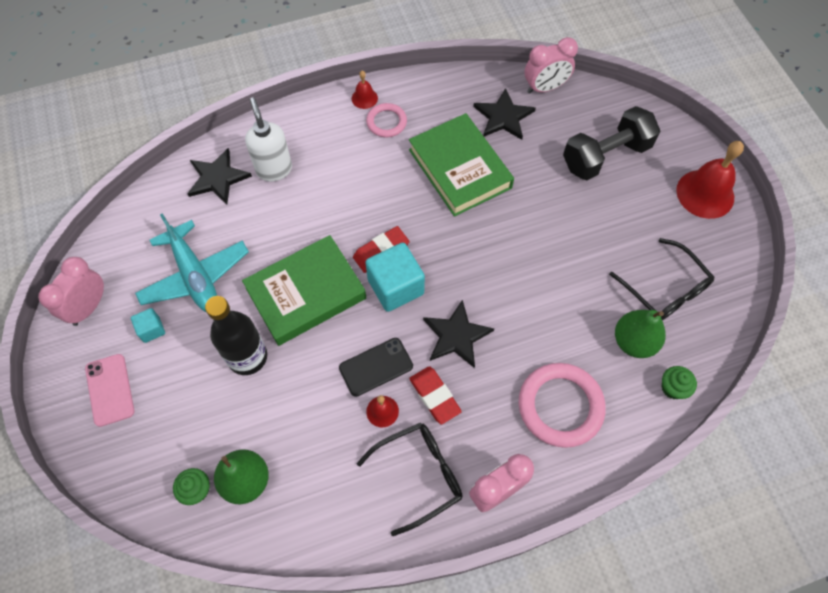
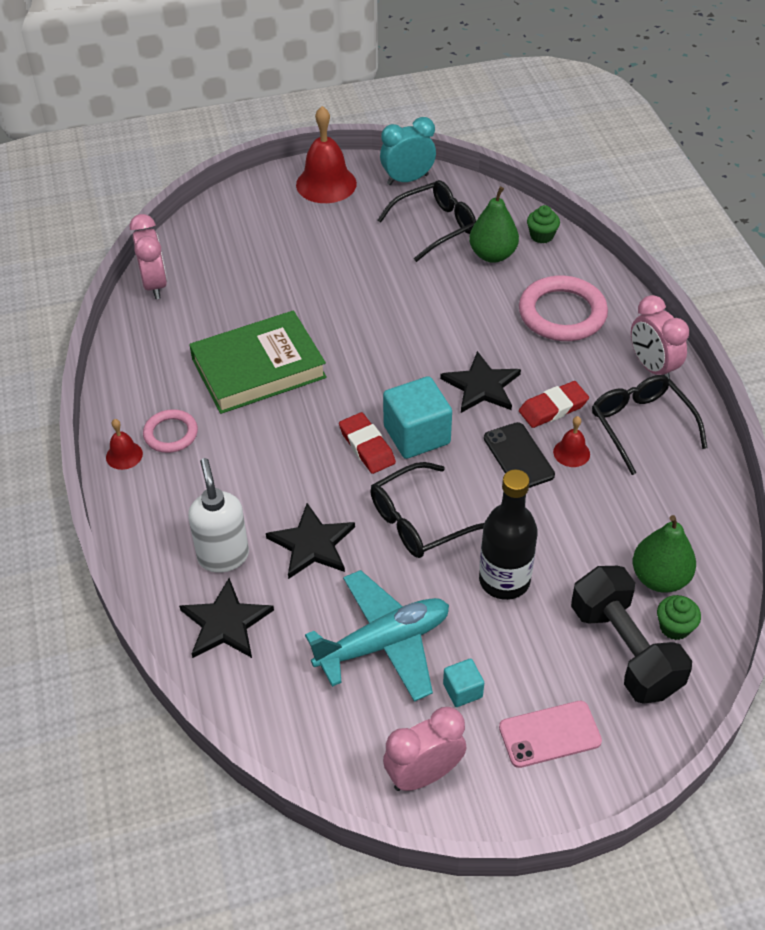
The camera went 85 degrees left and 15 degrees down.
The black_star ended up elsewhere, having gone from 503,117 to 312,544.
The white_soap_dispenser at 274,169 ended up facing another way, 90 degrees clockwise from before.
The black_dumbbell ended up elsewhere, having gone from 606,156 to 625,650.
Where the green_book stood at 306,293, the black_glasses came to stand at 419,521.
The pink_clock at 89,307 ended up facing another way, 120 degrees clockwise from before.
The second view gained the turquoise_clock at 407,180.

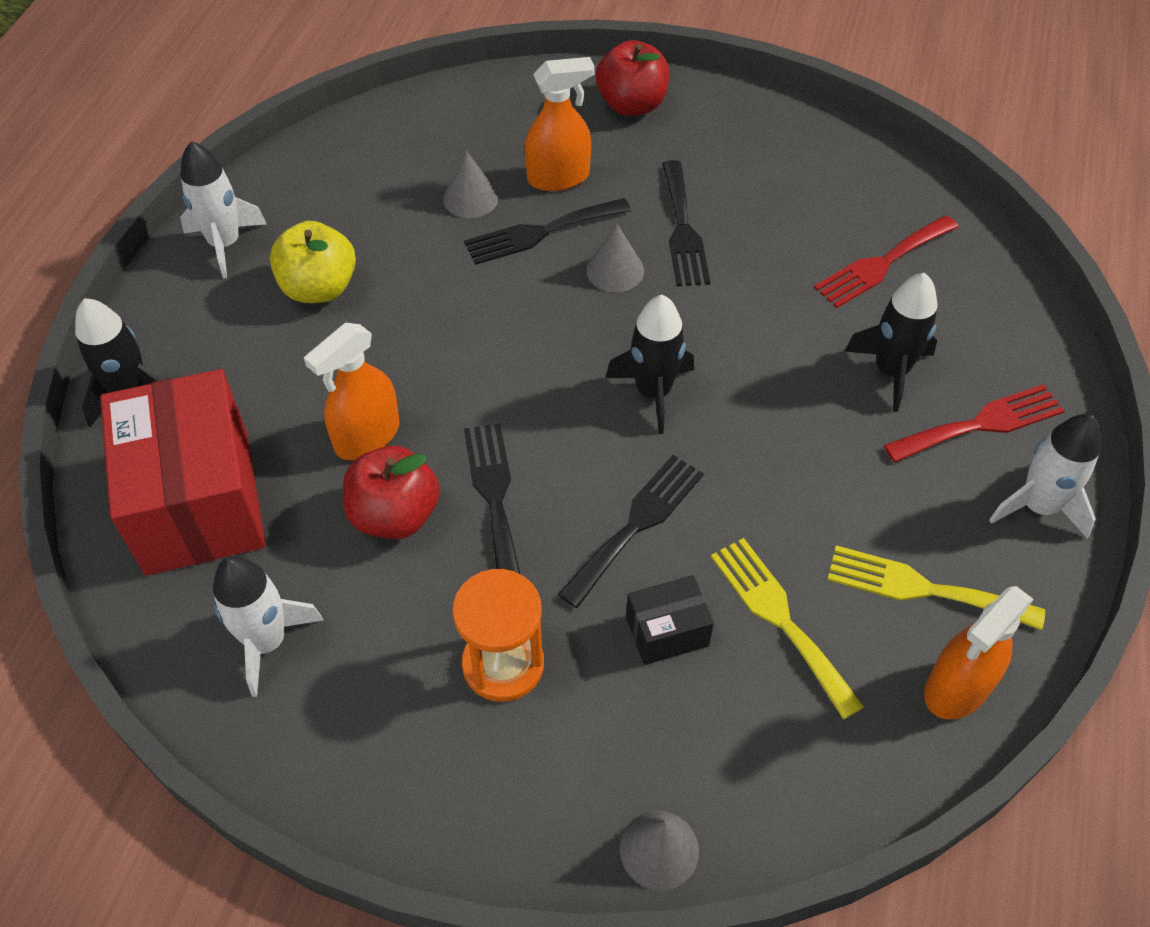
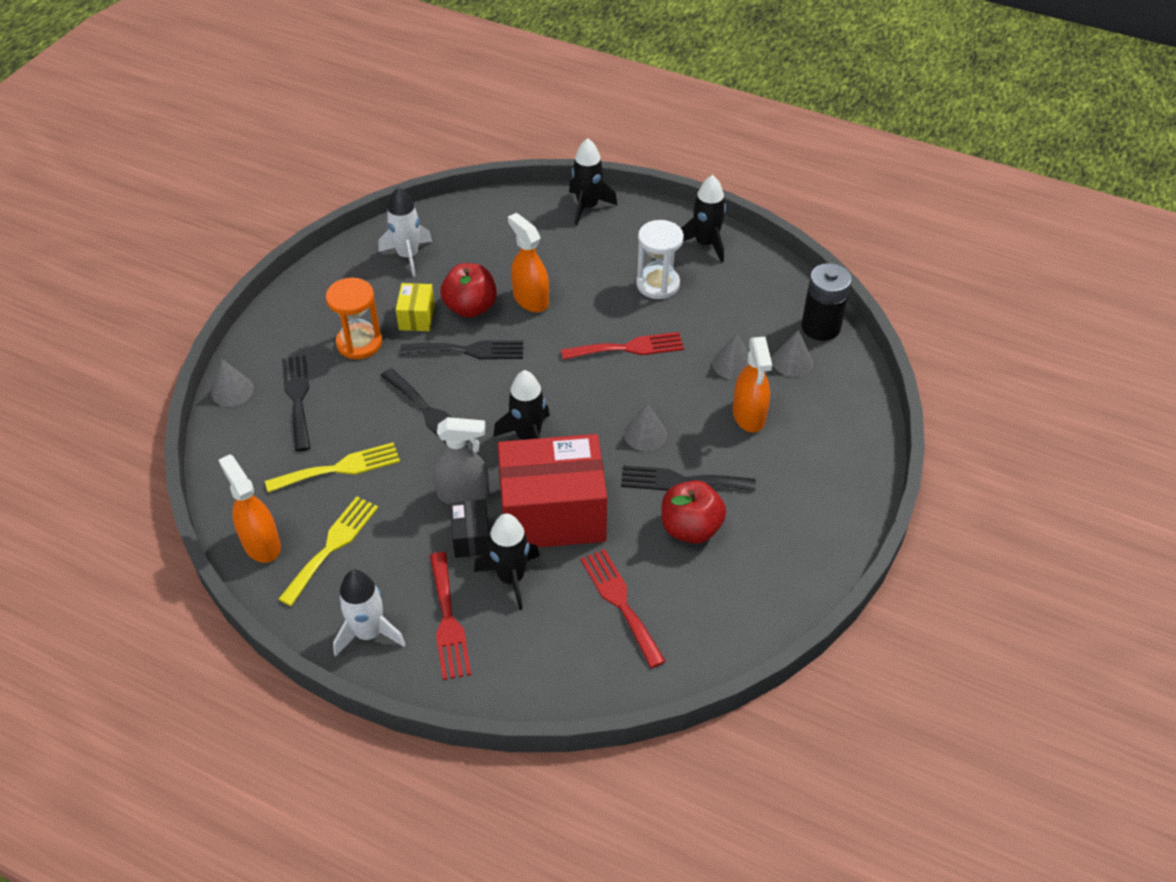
The camera went 100 degrees right and 5 degrees down.
The red_apple ended up elsewhere, having gone from 632,105 to 690,528.
What was the white_rocket at 225,244 turned into the black_rocket at 705,244.
The black_fork ended up elsewhere, having gone from 540,232 to 298,398.
Where the yellow_apple stood at 319,288, the white_hourglass came to stand at 657,284.
The red_box ended up elsewhere, having gone from 198,502 to 553,514.
The black_box ended up elsewhere, having gone from 667,632 to 471,538.
The second view gained the black_battery at 820,327.
The second view gained the yellow_box at 417,317.
The second view gained the grey_cone at 792,361.
The second view gained the red_fork at 628,348.
The second view gained the grey_spray_bottle at 463,494.

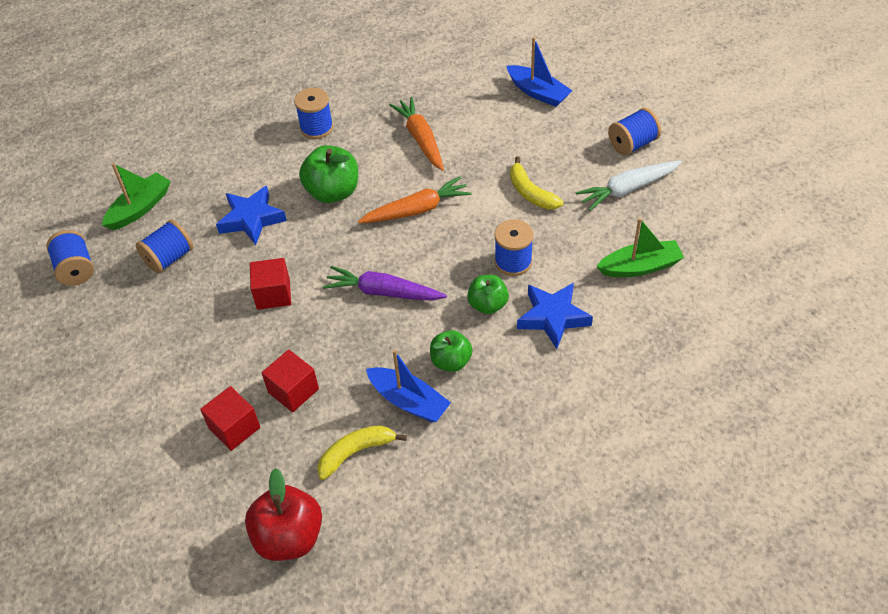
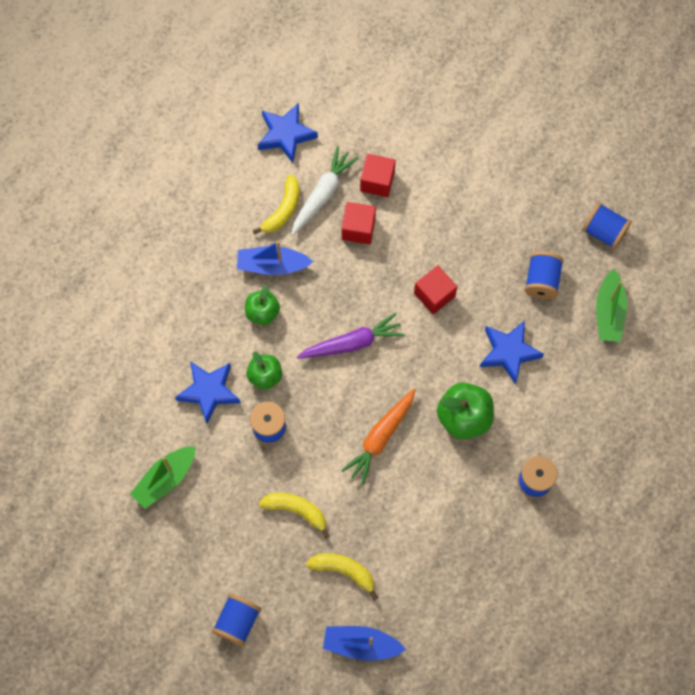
The camera went 145 degrees right and 20 degrees up.
The second view lost the orange_carrot at 420,139.
The white_carrot ended up elsewhere, having gone from 627,189 to 322,194.
Where the red_apple stood at 289,537, the blue_star came to stand at 286,135.
The second view gained the yellow_banana at 344,571.

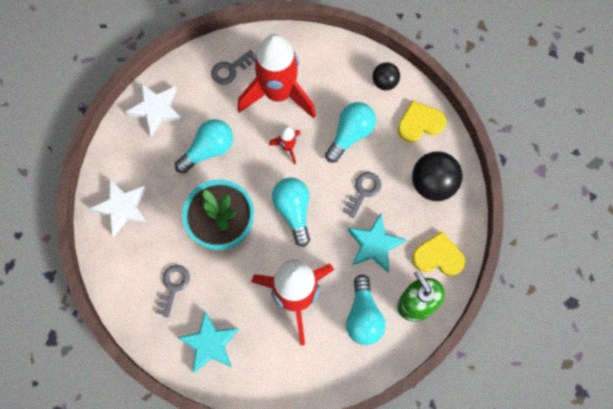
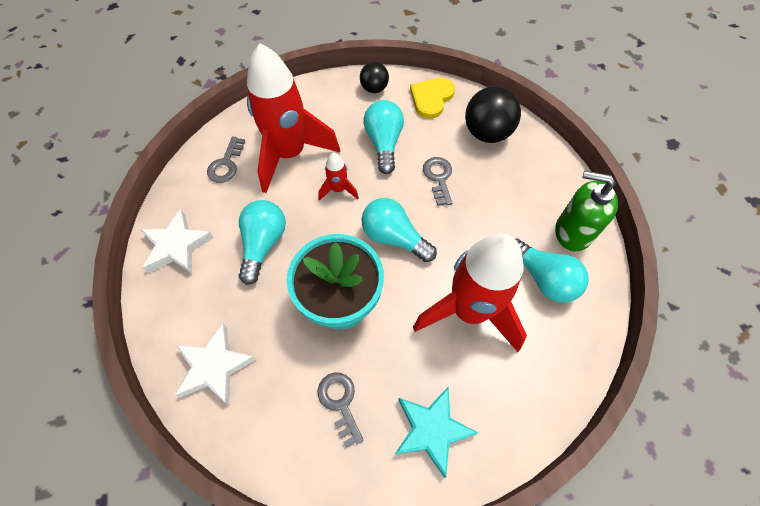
The camera went 40 degrees left and 10 degrees down.
The second view lost the turquoise_star at 374,245.
The second view lost the yellow_heart at 438,256.

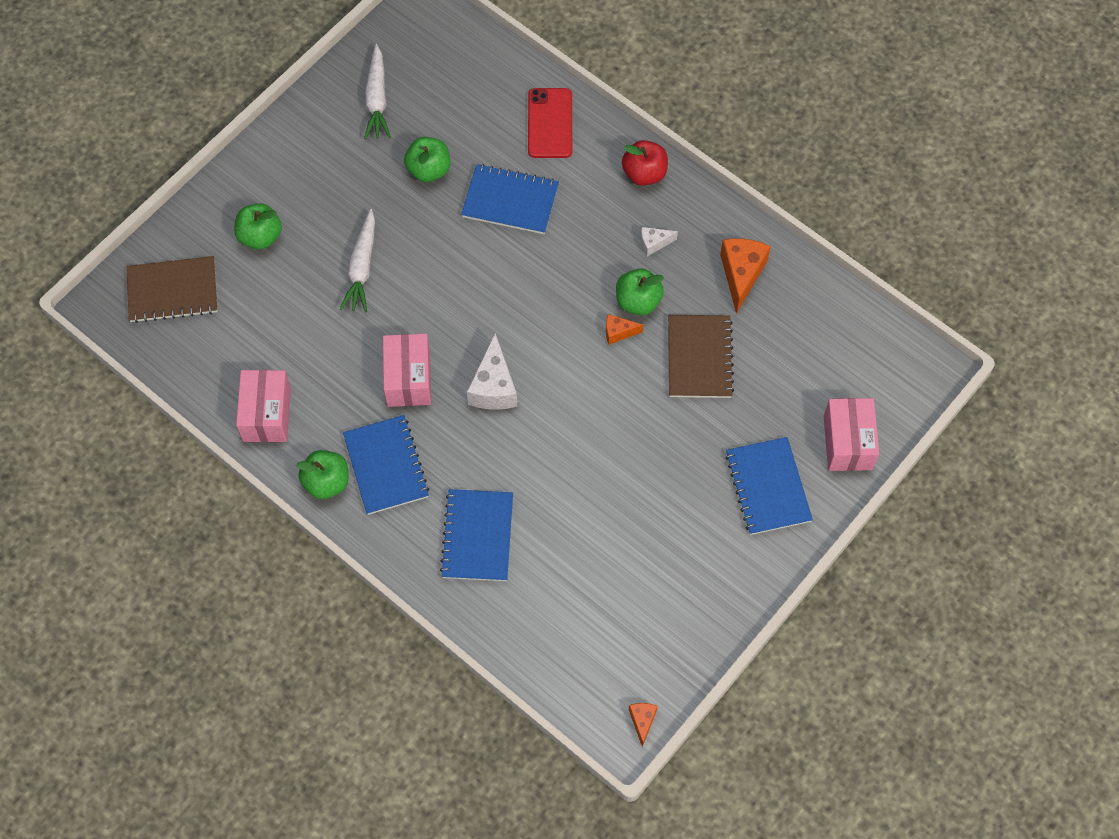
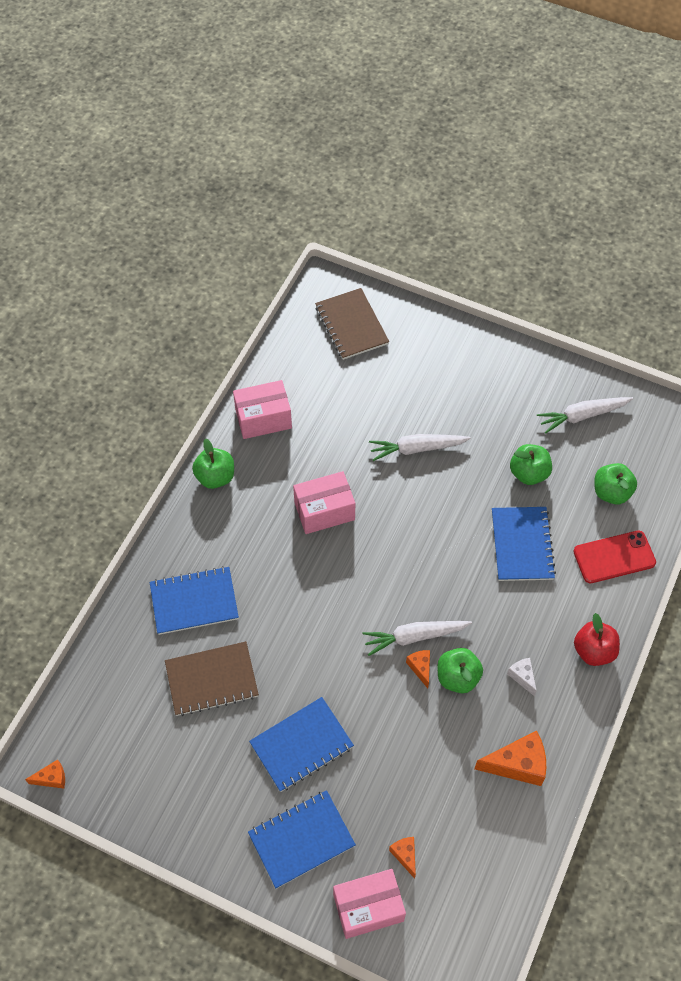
The camera went 75 degrees right and 5 degrees down.
The green_apple ended up elsewhere, having gone from 260,236 to 611,492.
The brown_notebook ended up elsewhere, having gone from 699,358 to 211,680.
The second view lost the white_cheese at 493,387.
The blue_notebook ended up elsewhere, having gone from 386,466 to 301,745.
The second view gained the white_carrot at 414,637.
The second view gained the orange_cheese at 405,855.

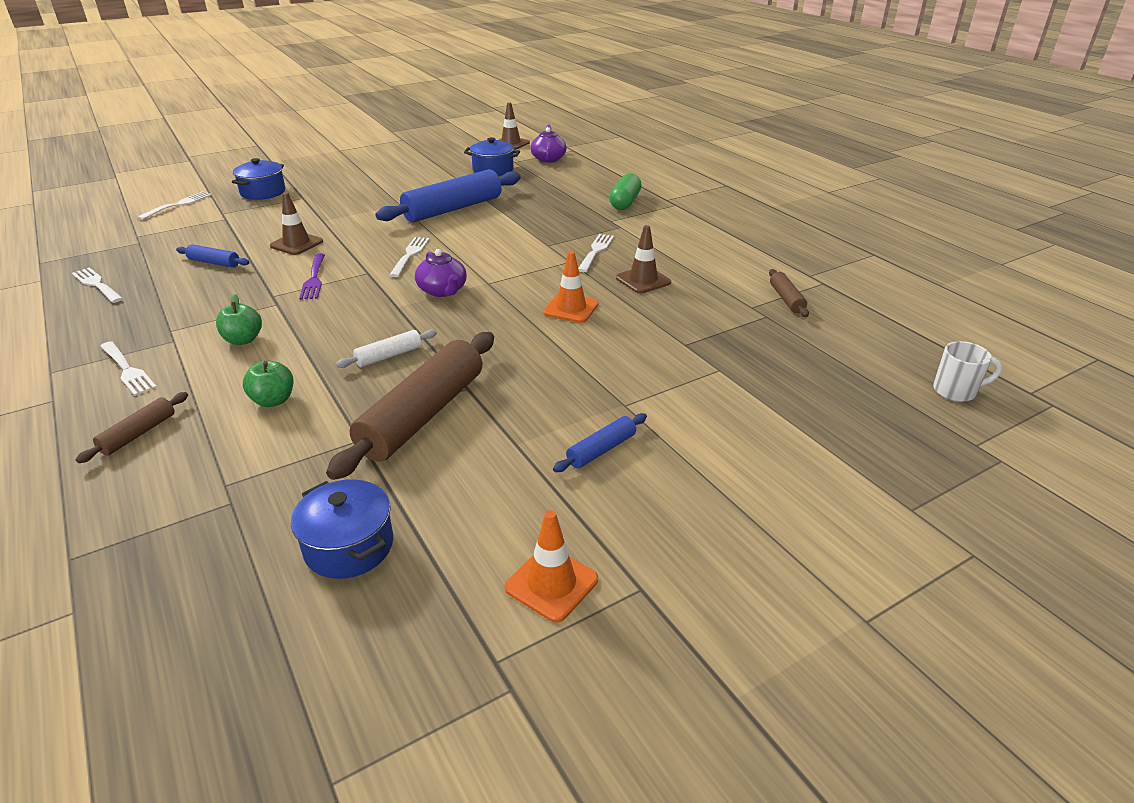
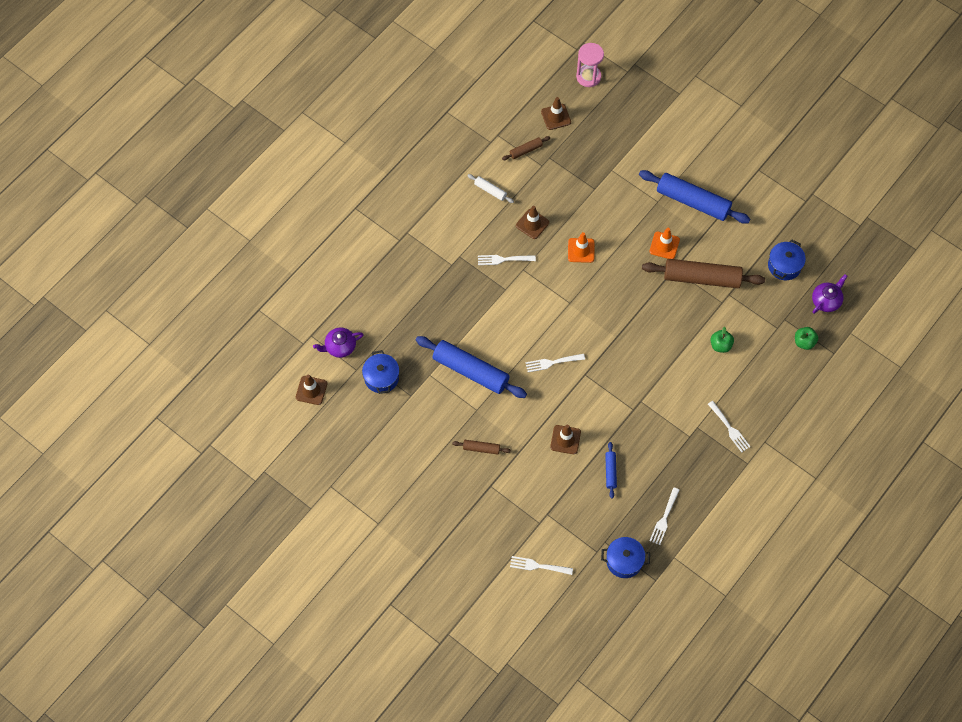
The camera went 110 degrees left and 30 degrees up.
The blue_pot ended up elsewhere, having gone from 263,192 to 624,561.
The second view lost the green_capsule at 625,202.
The purple_teapot ended up elsewhere, having gone from 443,291 to 826,300.
The second view lost the purple_fork at 314,279.
The green_apple ended up elsewhere, having gone from 243,340 to 804,342.
The white_rolling_pin ended up elsewhere, having gone from 389,356 to 490,190.
The white_fork at 127,370 ended up facing another way, 120 degrees clockwise from before.
Where the white_mug stood at 956,391, the pink_hourglass came to stand at 588,77.
The brown_rolling_pin ended up elsewhere, having gone from 138,434 to 481,448.
The size of the blue_rolling_pin at 601,450 changed by a factor of 2.18.
The orange_traffic_cone ended up elsewhere, having gone from 551,583 to 664,245.
The second view gained the brown_traffic_cone at 556,117.

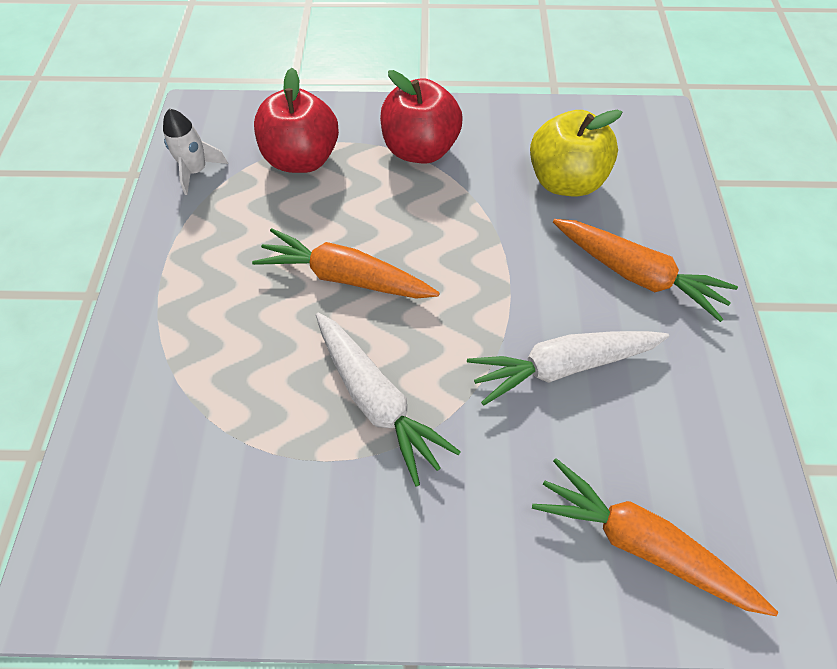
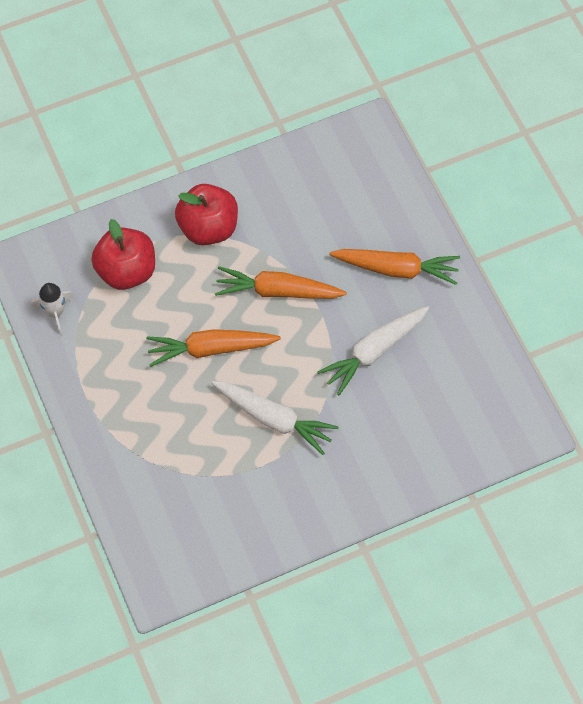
The camera went 25 degrees left and 5 degrees up.
The second view lost the yellow_apple at 565,181.
The orange_carrot ended up elsewhere, having gone from 640,543 to 278,291.

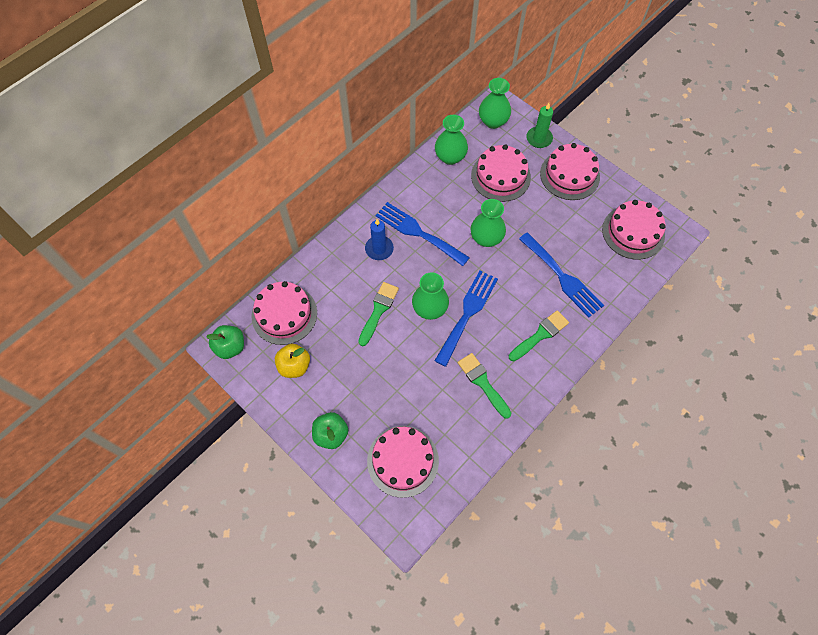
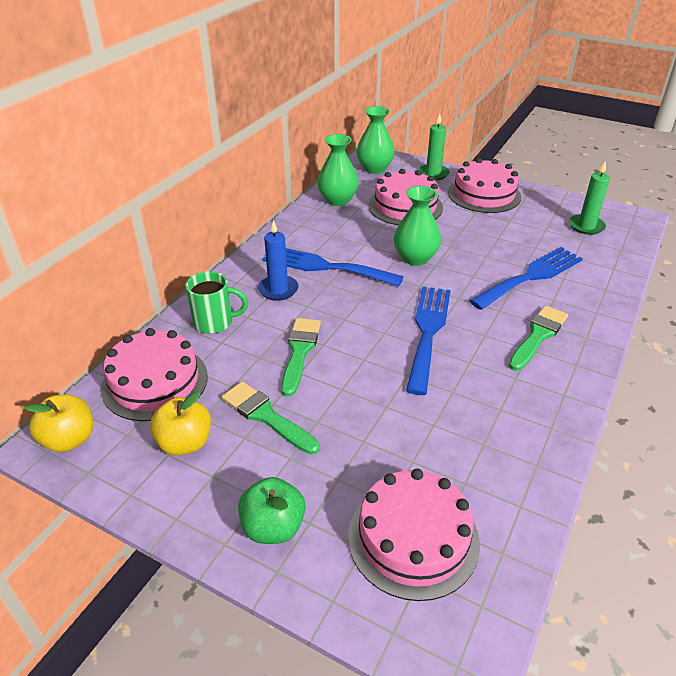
The camera went 15 degrees left and 25 degrees down.
Where the pink_cake stood at 633,232, the green_candle came to stand at 586,226.
The blue_fork at 562,277 ended up facing another way, 75 degrees counterclockwise from before.
The second view lost the green_vase at 429,309.
What was the green_apple at 230,347 turned into the yellow_apple at 69,439.
The green_brush ended up elsewhere, having gone from 483,383 to 266,416.
The second view gained the green_mug at 215,322.

